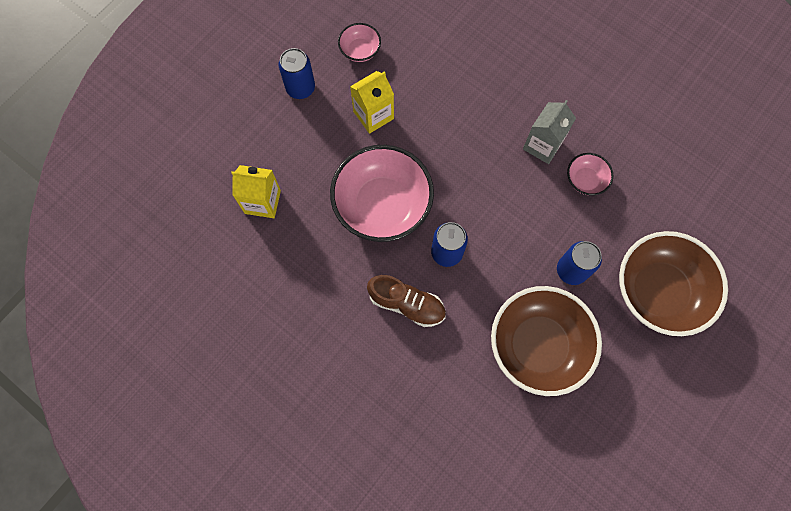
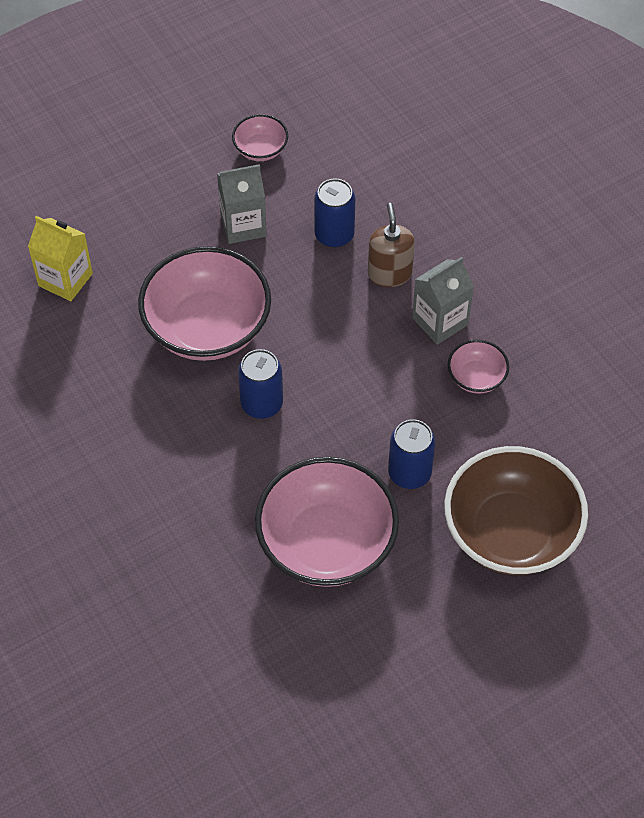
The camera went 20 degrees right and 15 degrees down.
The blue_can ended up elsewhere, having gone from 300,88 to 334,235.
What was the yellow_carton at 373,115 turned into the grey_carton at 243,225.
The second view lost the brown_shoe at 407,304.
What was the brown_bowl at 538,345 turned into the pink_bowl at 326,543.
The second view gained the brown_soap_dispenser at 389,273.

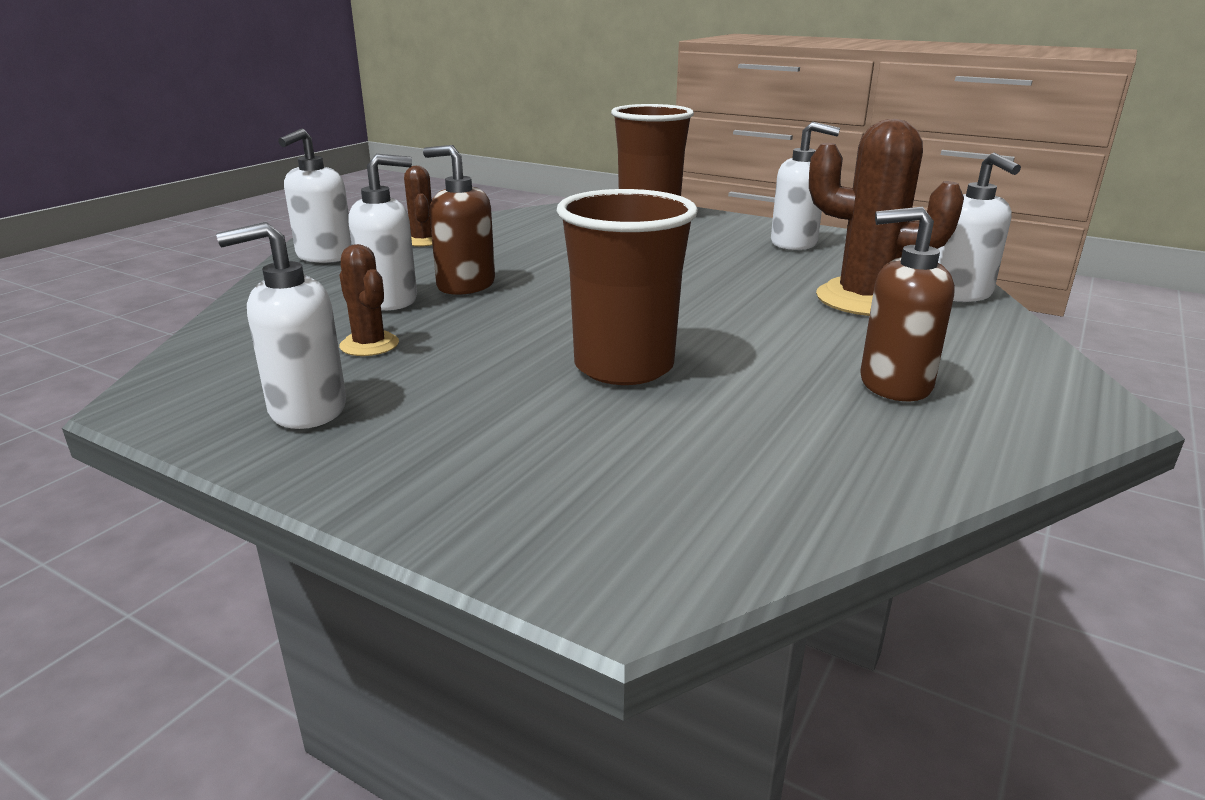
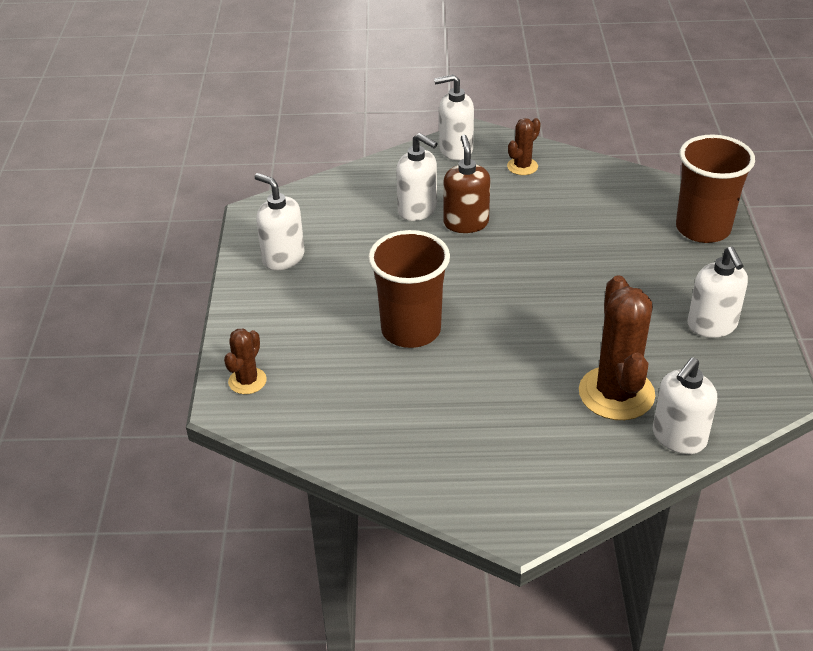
The camera went 60 degrees right and 15 degrees up.
The second view lost the brown_soap_dispenser at 894,384.
The brown_cactus ended up elsewhere, having gone from 369,345 to 247,381.

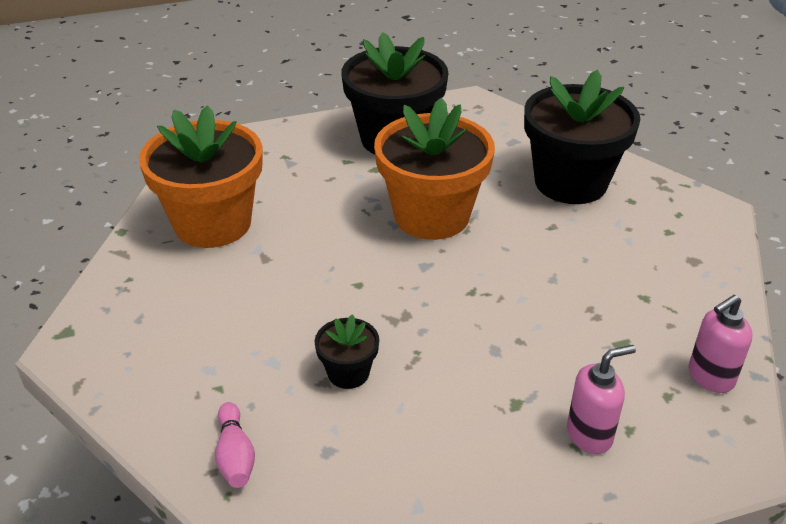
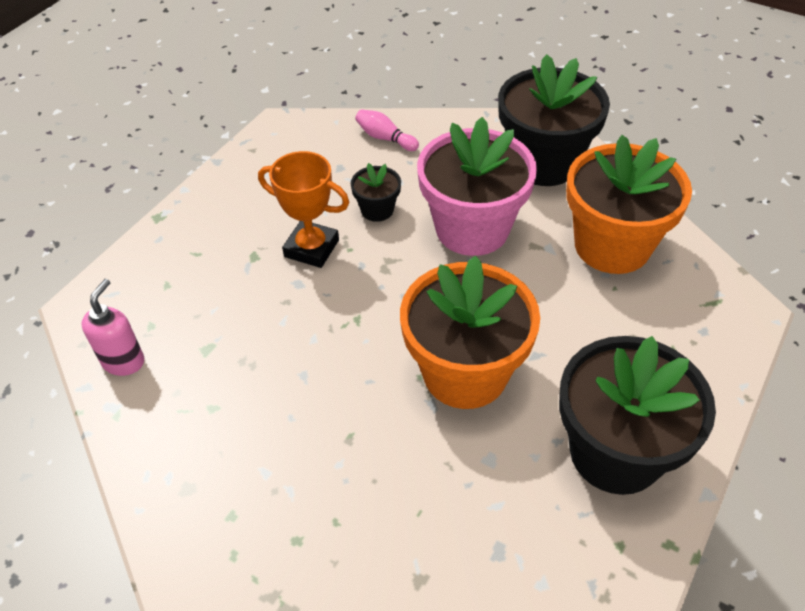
The camera went 140 degrees right and 10 degrees up.
The black_flower_pot ended up elsewhere, having gone from 570,182 to 543,163.
The second view lost the pink_soap_dispenser at 589,435.
The second view gained the pink_flower_pot at 472,229.
The second view gained the orange_trophy at 311,248.

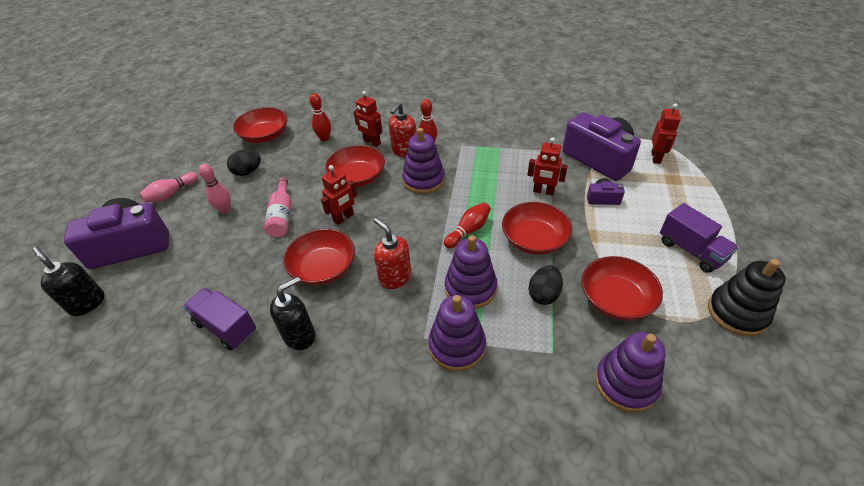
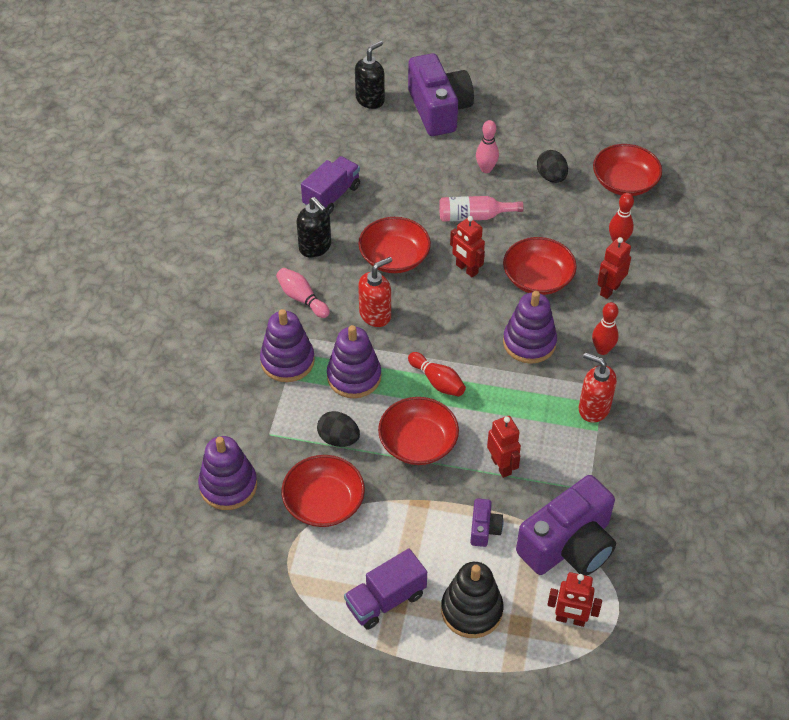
The camera went 90 degrees right and 5 degrees up.
The red_soap_dispenser ended up elsewhere, having gone from 404,151 to 593,408.
The red_robot at 543,191 ended up facing another way, 135 degrees clockwise from before.
The pink_bowling_pin ended up elsewhere, having gone from 171,194 to 302,298.
The black_stacking_toy ended up elsewhere, having gone from 737,313 to 471,610.

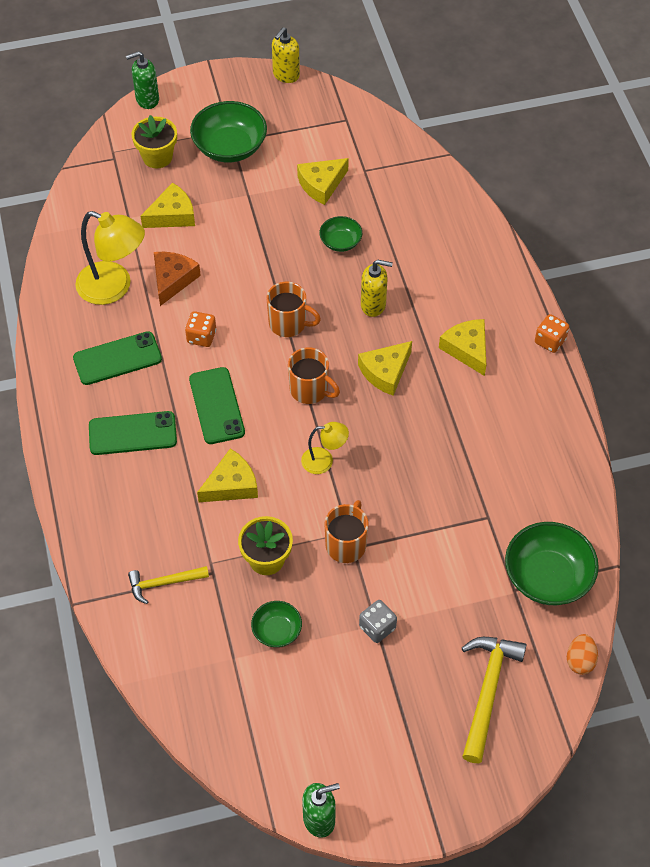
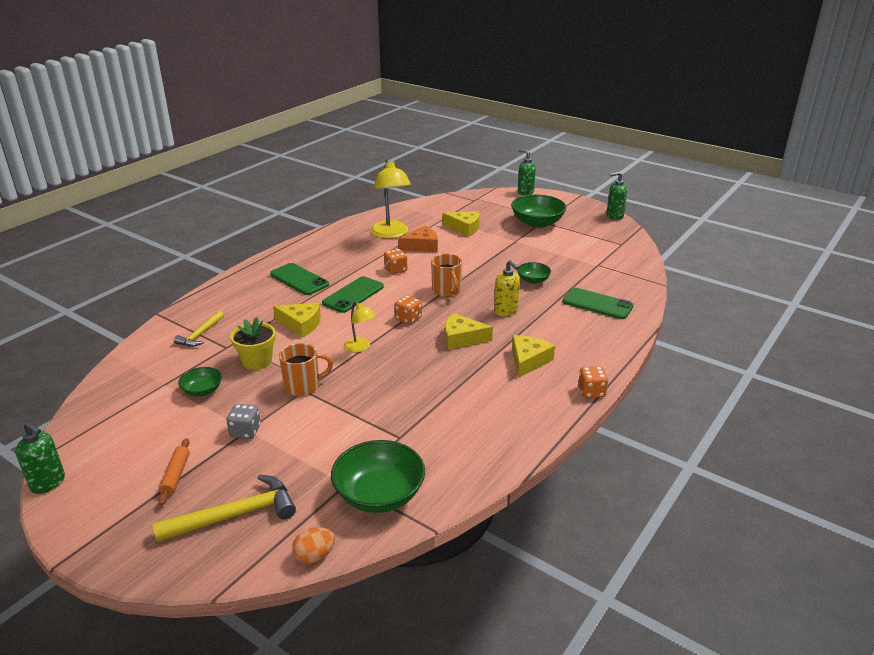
The camera went 50 degrees right and 25 degrees down.
What was the yellow_soap_dispenser at 286,75 turned into the green_soap_dispenser at 614,216.
The second view lost the yellow_flower_pot at 157,157.
The second view lost the yellow_cheese at 321,184.
The green_phone ended up elsewhere, having gone from 117,359 to 597,304.
Where the orange_mug stood at 310,390, the orange_dice came to stand at 408,319.
The yellow_hammer at 164,583 ended up facing another way, 105 degrees counterclockwise from before.
The second view gained the orange_rolling_pin at 176,475.

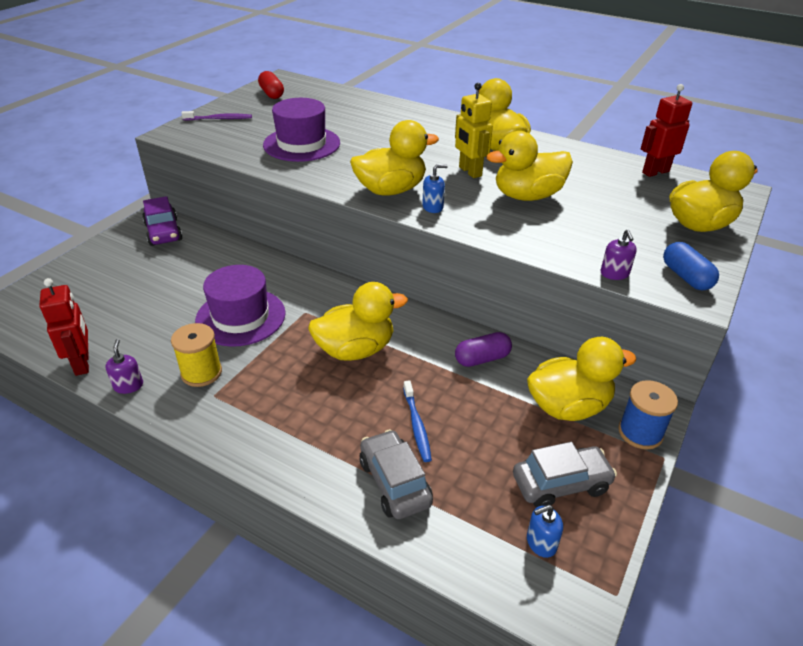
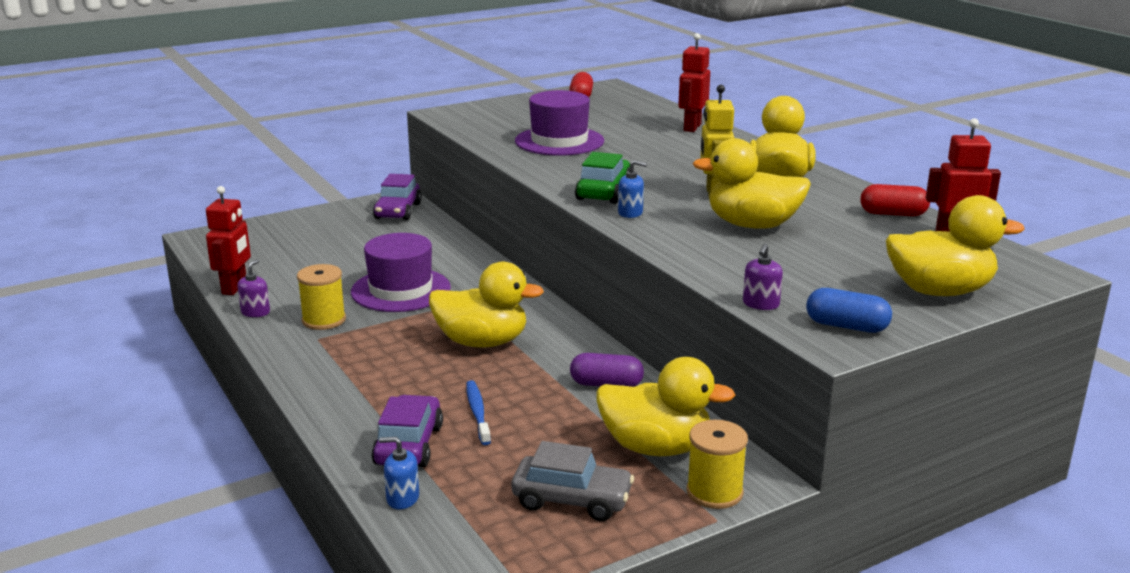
The camera went 30 degrees right and 15 degrees down.
The second view lost the purple_toothbrush at 219,119.
Where the yellow_duck stood at 391,190, the green_car came to stand at 604,192.
The blue_capsule at 686,277 ended up facing another way, 75 degrees counterclockwise from before.
The blue_toothbrush at 416,425 ended up facing another way, 150 degrees clockwise from before.
What was the blue_spool at 640,432 turned into the yellow_spool at 714,492.
What was the grey_car at 394,482 turned into the purple_car at 409,445.
The blue_soap_dispenser ended up elsewhere, having gone from 541,543 to 402,498.
The second view gained the red_robot at 691,127.
The second view gained the red_capsule at 893,214.

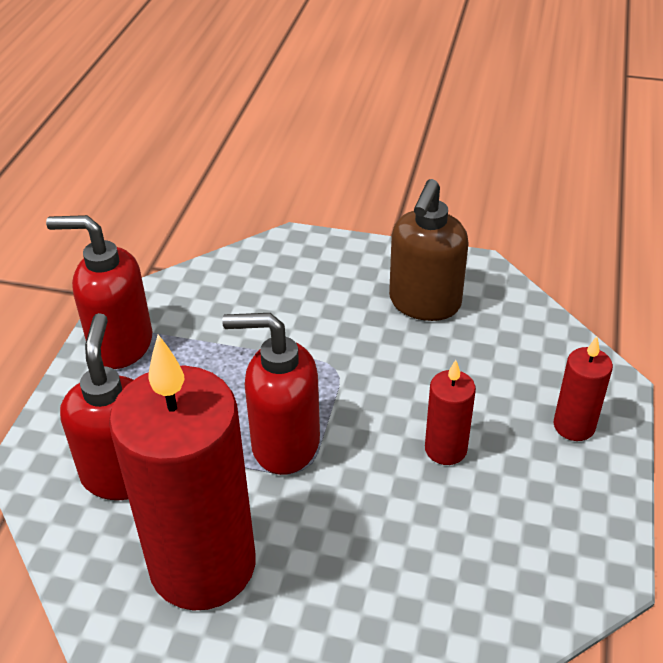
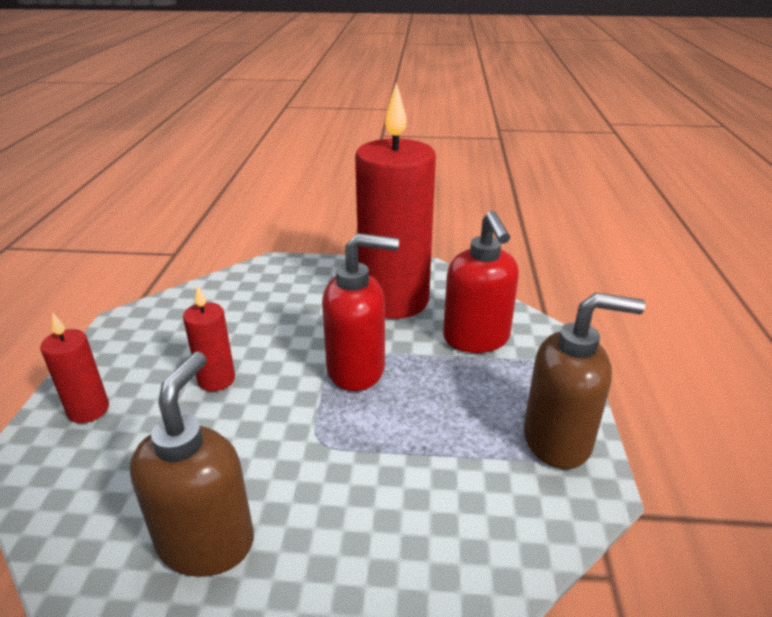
The camera went 170 degrees right and 10 degrees down.
What was the red_soap_dispenser at 120,345 turned into the brown_soap_dispenser at 558,440.

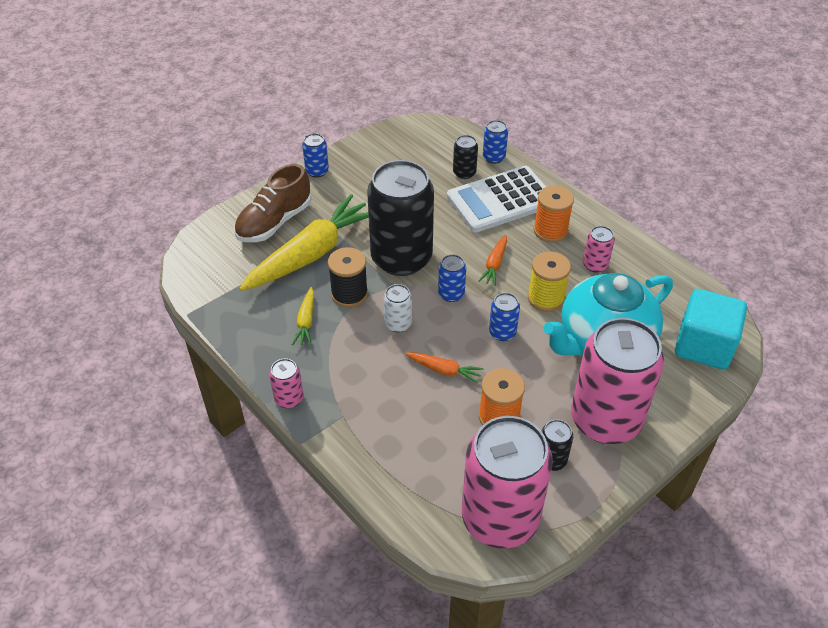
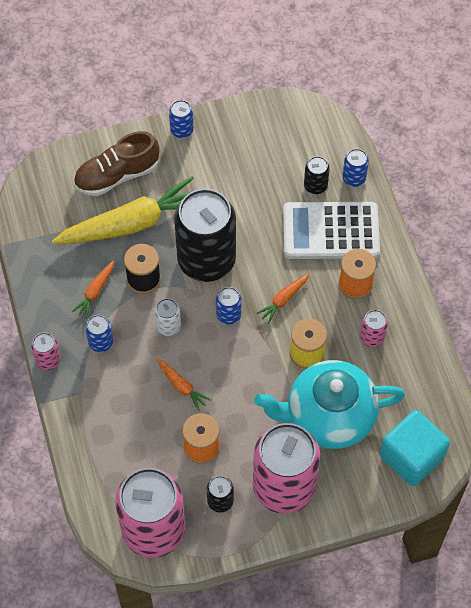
The camera went 25 degrees right and 15 degrees up.
What was the yellow_carrot at 306,321 turned into the orange_carrot at 95,292.
The blue_can ended up elsewhere, having gone from 502,332 to 101,342.

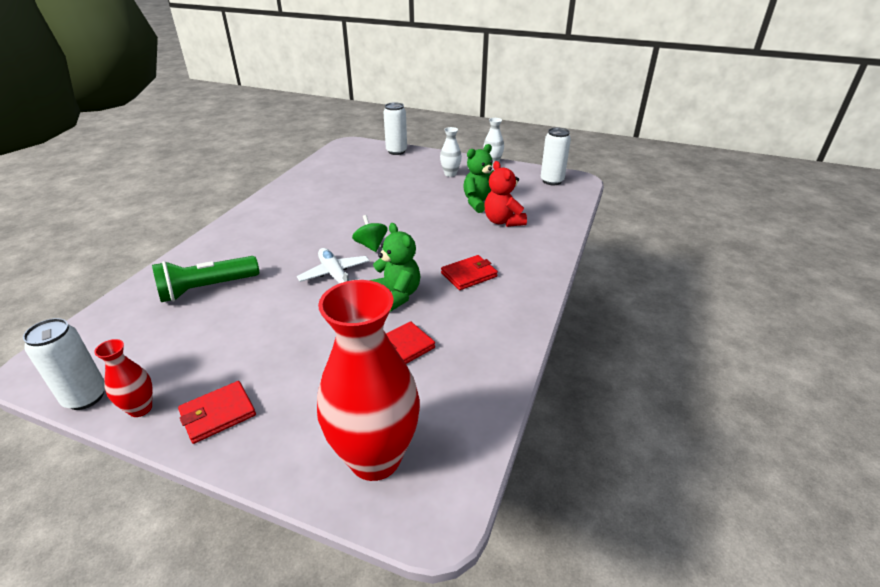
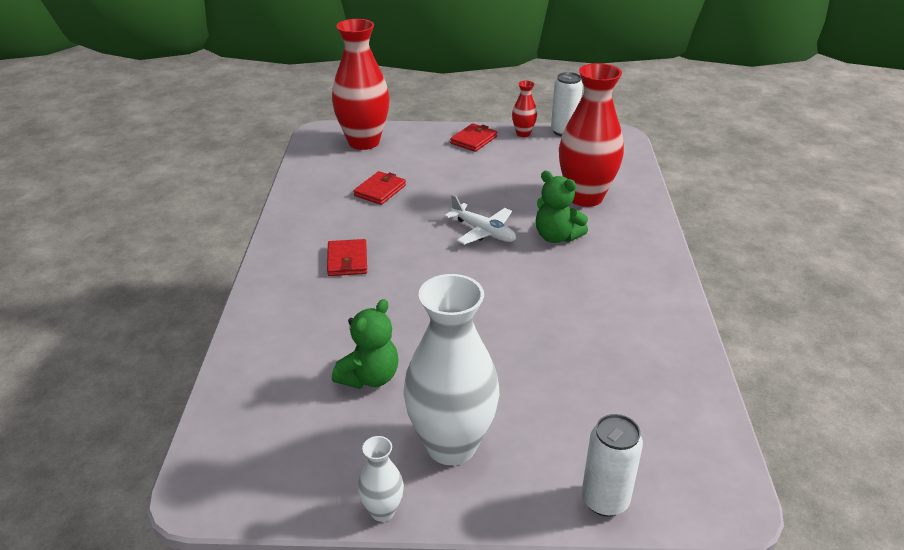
The camera went 160 degrees right and 0 degrees up.
The size of the white_vase at 450,174 changed by a factor of 2.19.
The second view lost the white_can at 552,181.
The second view lost the red_teddy_bear at 503,221.
The second view lost the green_spinning_top at 371,245.
The green_teddy_bear ended up elsewhere, having gone from 396,295 to 556,237.
The red_wallet at 469,275 ended up facing another way, 45 degrees counterclockwise from before.
Where the green_flashlight stood at 207,288, the red_vase came to stand at 585,197.

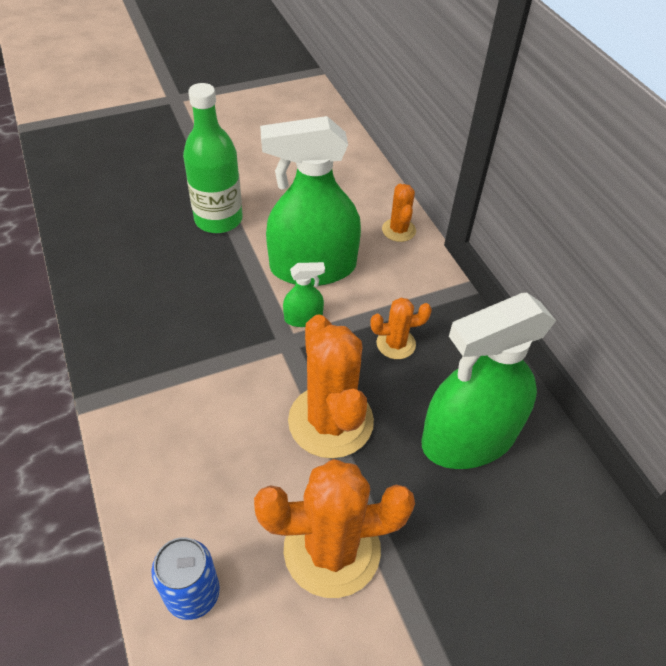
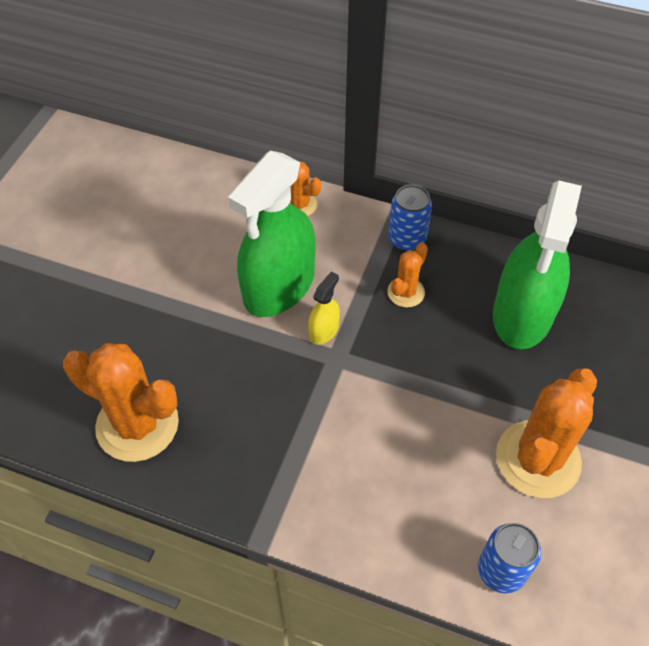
The camera went 45 degrees left and 5 degrees up.
The second view lost the green_bottle at 218,219.
What was the green_spray_bottle at 303,318 turned into the yellow_spray_bottle at 324,330.
The orange_cactus ended up elsewhere, having gone from 330,421 to 137,424.
The second view gained the blue_can at 407,239.

